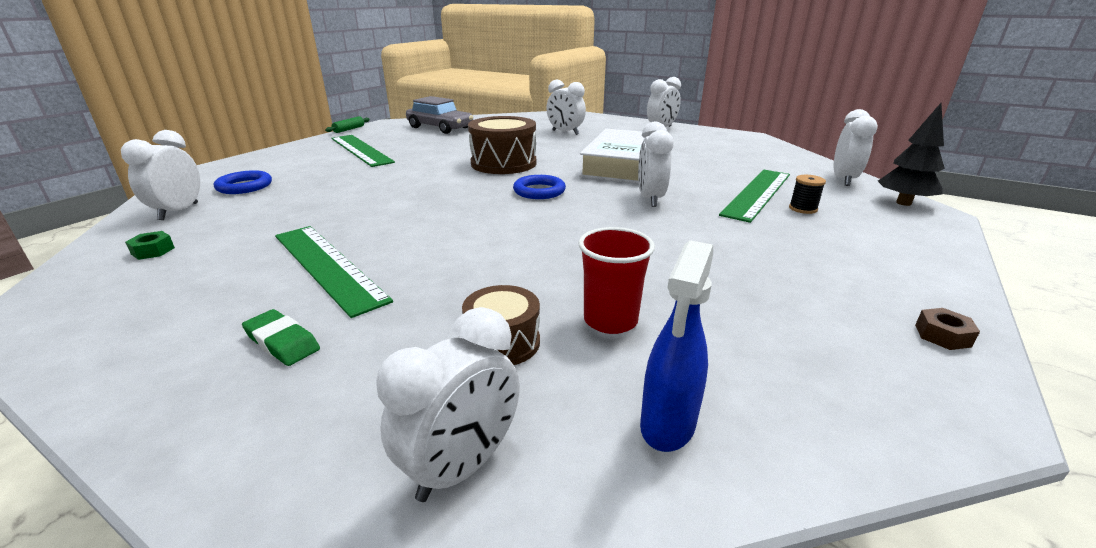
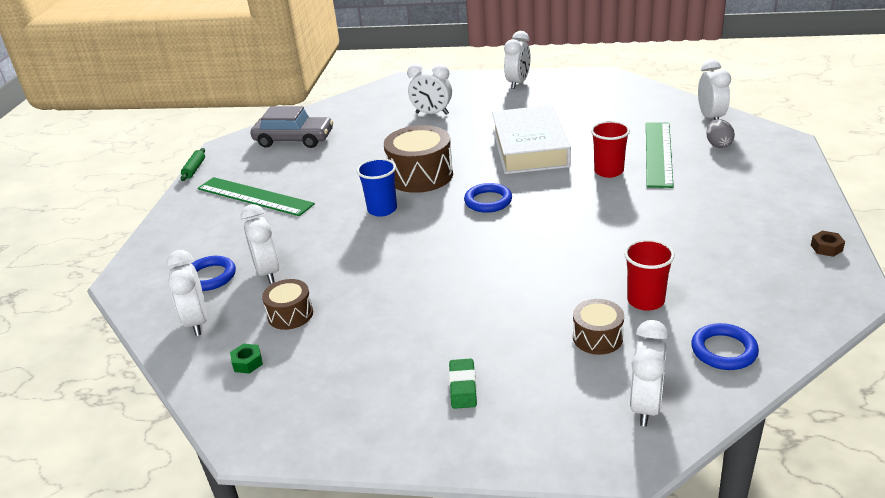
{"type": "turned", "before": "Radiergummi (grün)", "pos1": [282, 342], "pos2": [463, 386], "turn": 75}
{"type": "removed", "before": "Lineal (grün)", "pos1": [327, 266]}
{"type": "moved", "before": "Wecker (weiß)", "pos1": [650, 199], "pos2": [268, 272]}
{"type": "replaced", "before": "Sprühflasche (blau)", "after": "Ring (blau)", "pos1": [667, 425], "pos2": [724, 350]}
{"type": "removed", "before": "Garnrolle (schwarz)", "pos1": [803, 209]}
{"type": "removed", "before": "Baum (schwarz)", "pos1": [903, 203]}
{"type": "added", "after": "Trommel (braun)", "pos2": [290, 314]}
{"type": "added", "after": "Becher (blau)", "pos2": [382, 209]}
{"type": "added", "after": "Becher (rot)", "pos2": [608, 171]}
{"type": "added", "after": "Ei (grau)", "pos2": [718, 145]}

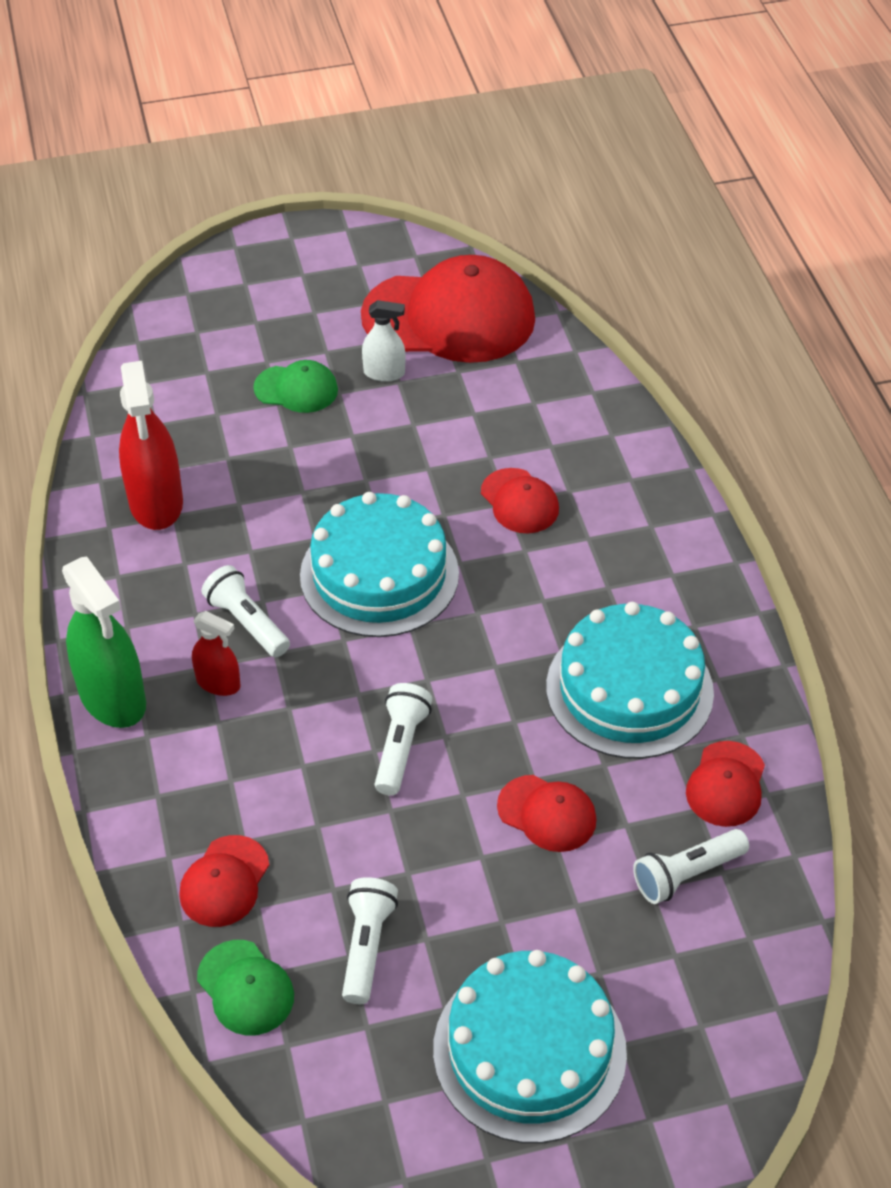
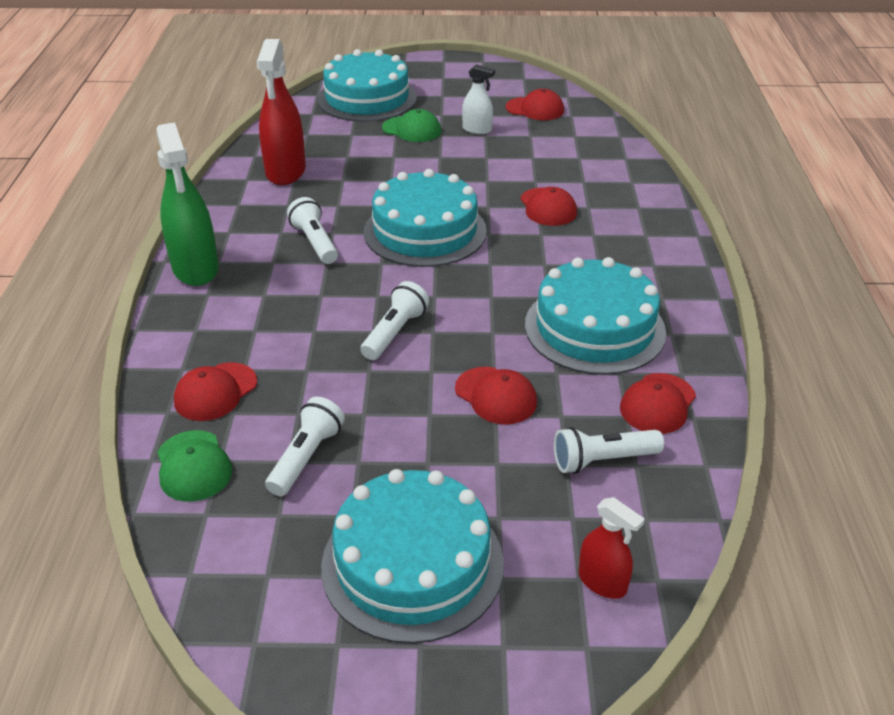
{"type": "moved", "before": "Sprühflasche (rot)", "pos1": [218, 683], "pos2": [602, 582]}
{"type": "resized", "before": "Kappe (rot)", "pos1": [449, 317], "pos2": [535, 109], "scale": 0.47}
{"type": "added", "after": "Kuchen (türkis)", "pos2": [367, 98]}

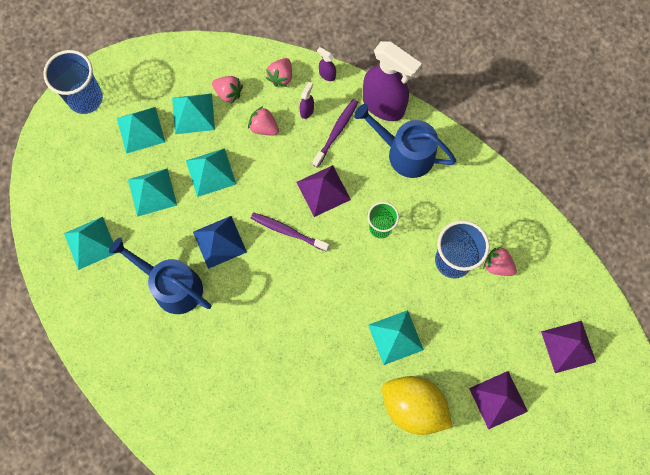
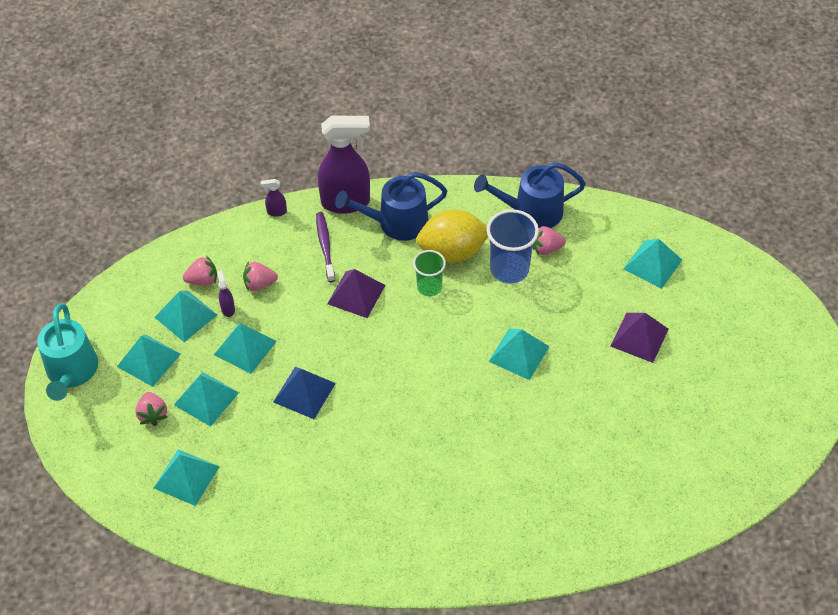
{"type": "replaced", "before": "Becher (blau)", "after": "Gießkanne (türkis)", "pos1": [85, 98], "pos2": [71, 372]}
{"type": "moved", "before": "Gießkanne (blau)", "pos1": [172, 286], "pos2": [532, 211]}
{"type": "removed", "before": "Zahnbürste (lila)", "pos1": [287, 231]}
{"type": "moved", "before": "Erdbeere (rosa)", "pos1": [281, 77], "pos2": [153, 415]}
{"type": "moved", "before": "Sprühflasche (lila)", "pos1": [307, 110], "pos2": [228, 309]}
{"type": "moved", "before": "Zitrone (gelb)", "pos1": [413, 407], "pos2": [452, 252]}
{"type": "recoloured", "before": "Pyramide (lila)", "after": "Pyramide (türkis)", "pos1": [568, 346], "pos2": [652, 264]}

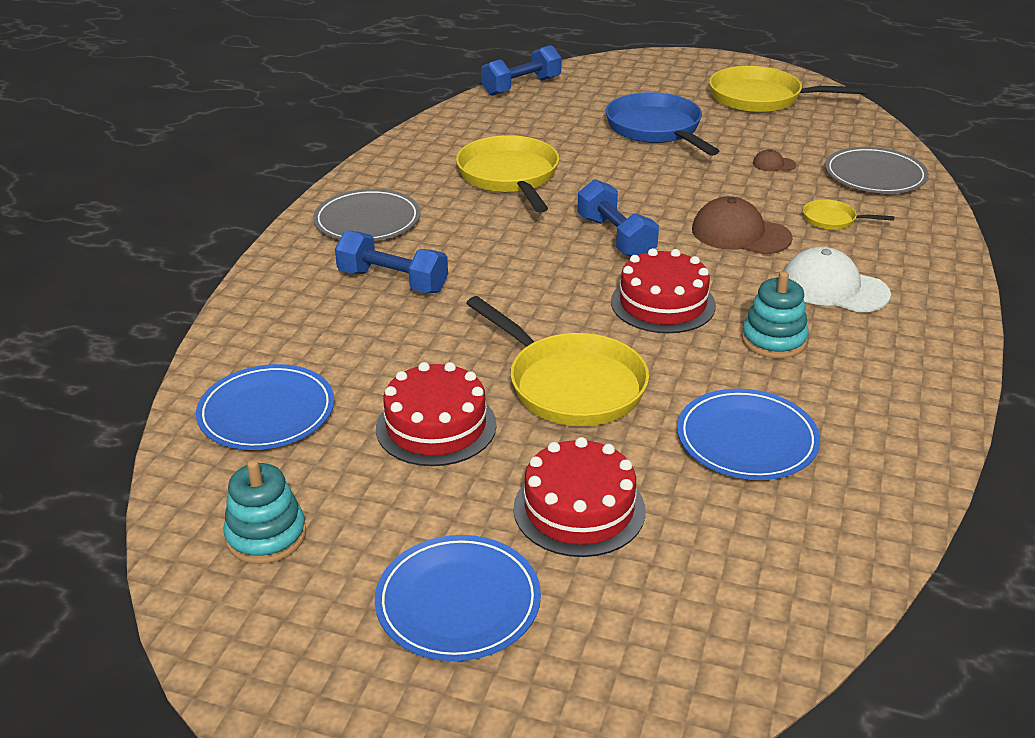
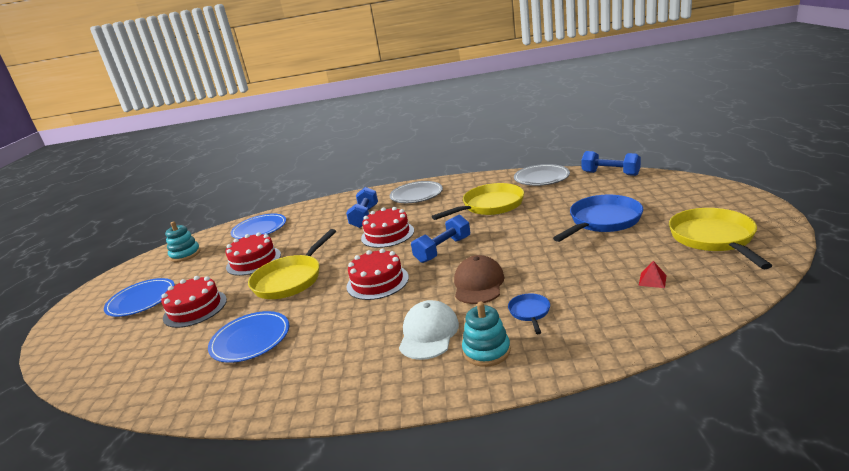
{"type": "moved", "before": "Stapelspielzeug (türkis)", "pos1": [773, 340], "pos2": [486, 351]}
{"type": "removed", "before": "Kappe (braun)", "pos1": [774, 164]}
{"type": "recoloured", "before": "Pfanne (gelb)", "after": "Pfanne (blau)", "pos1": [832, 220], "pos2": [530, 312]}
{"type": "moved", "before": "Teller (grau)", "pos1": [875, 175], "pos2": [541, 177]}
{"type": "added", "after": "Kuchen (rot)", "pos2": [387, 234]}
{"type": "added", "after": "Pyramide (rot)", "pos2": [652, 280]}

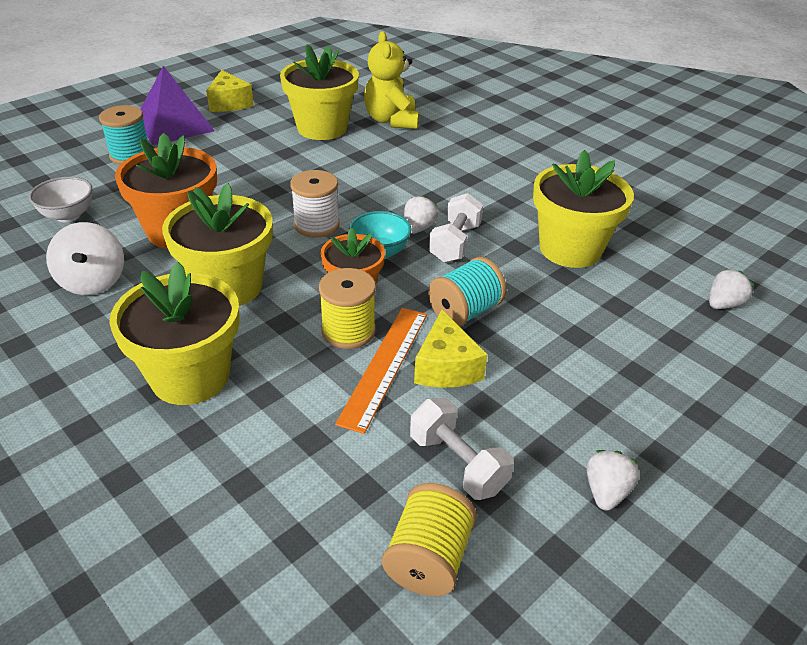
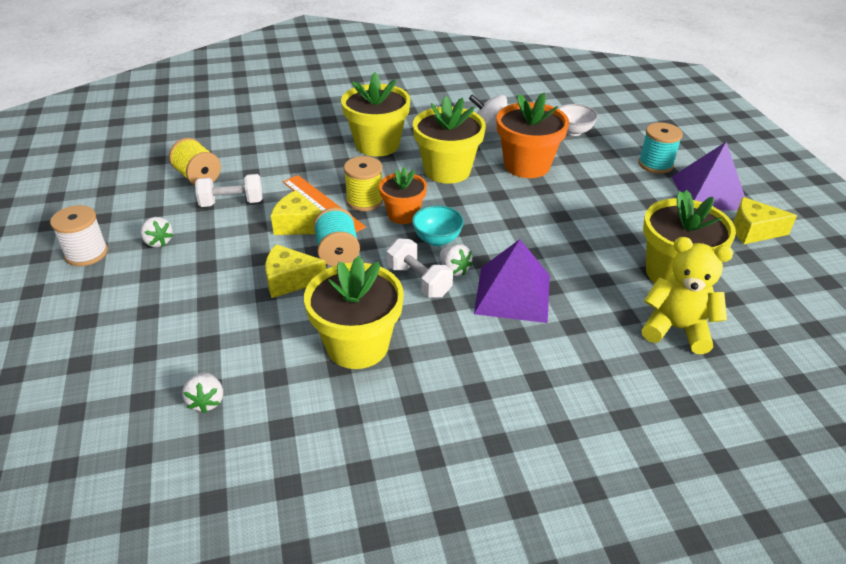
{"type": "moved", "before": "Garnrolle (weiß)", "pos1": [316, 225], "pos2": [86, 253]}
{"type": "added", "after": "Käse (gelb)", "pos2": [290, 280]}
{"type": "added", "after": "Pyramide (lila)", "pos2": [512, 294]}

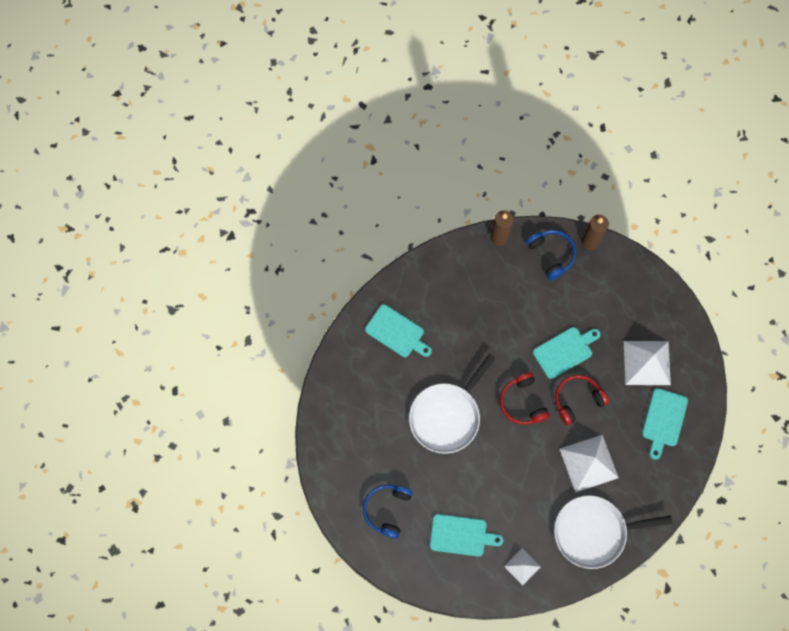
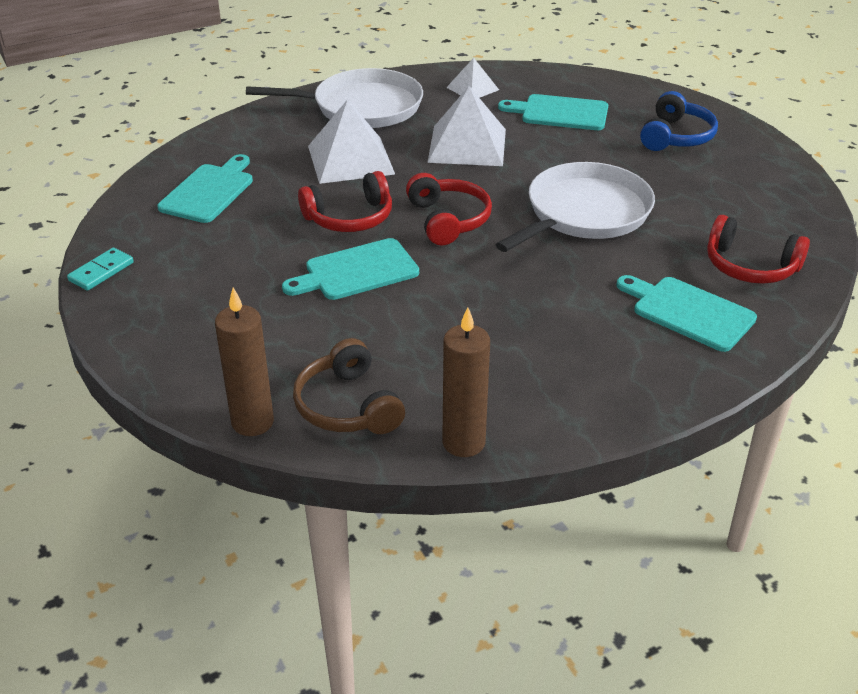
{"type": "recoloured", "before": "Kopfhörer (blau)", "after": "Kopfhörer (braun)", "pos1": [551, 255], "pos2": [347, 406]}
{"type": "moved", "before": "Pyramide (weiß)", "pos1": [646, 362], "pos2": [467, 145]}
{"type": "added", "after": "Dominostein (türkis)", "pos2": [101, 272]}
{"type": "added", "after": "Kopfhörer (rot)", "pos2": [750, 266]}

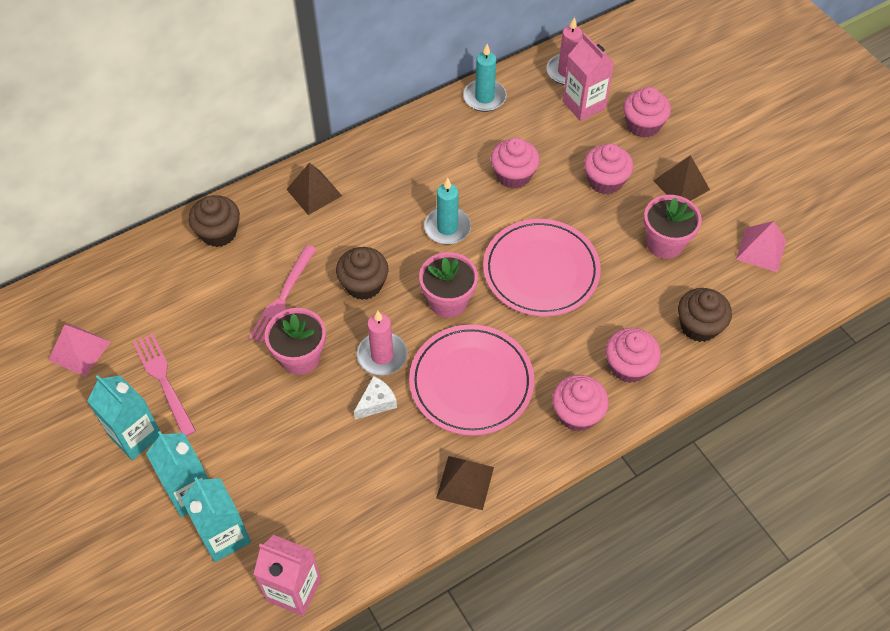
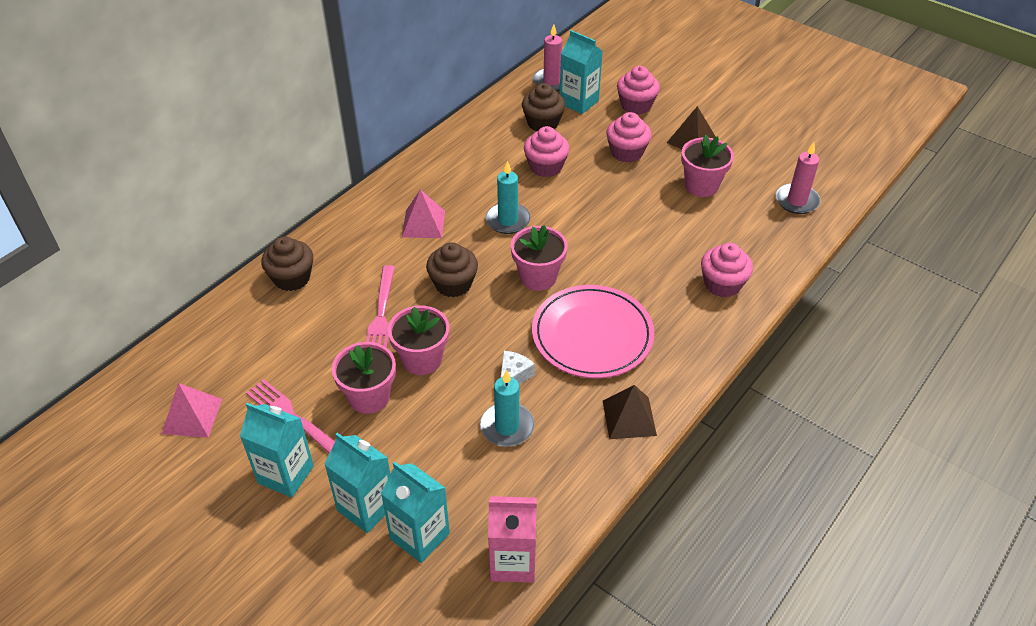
{"type": "removed", "before": "Pyramide (braun)", "pos1": [314, 192]}
{"type": "moved", "before": "Kerze (rosa)", "pos1": [382, 355], "pos2": [797, 201]}
{"type": "moved", "before": "Kerze (türkis)", "pos1": [484, 97], "pos2": [507, 427]}
{"type": "removed", "before": "Teller (rosa)", "pos1": [541, 270]}
{"type": "removed", "before": "Muffin (rosa)", "pos1": [577, 413]}
{"type": "recoloured", "before": "Getränkekarton (rosa)", "after": "Getränkekarton (türkis)", "pos1": [583, 105], "pos2": [579, 102]}
{"type": "moved", "before": "Muffin (braun)", "pos1": [699, 326], "pos2": [543, 123]}
{"type": "moved", "before": "Pyramide (rosa)", "pos1": [761, 249], "pos2": [423, 224]}
{"type": "added", "after": "Blumentopf (rosa)", "pos2": [369, 397]}

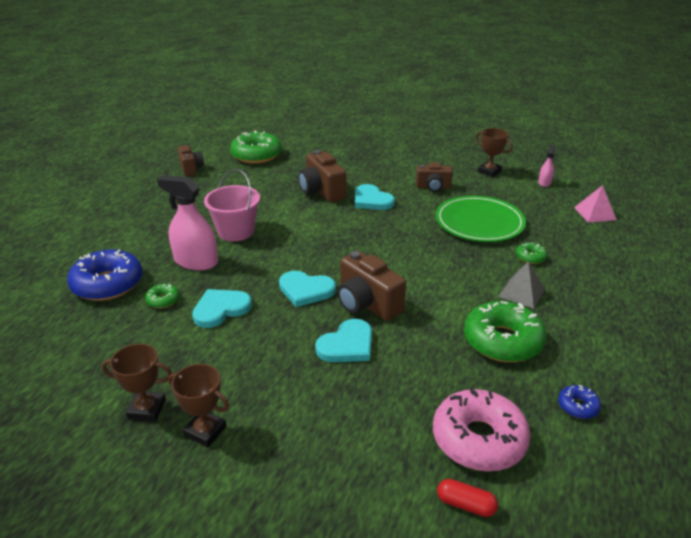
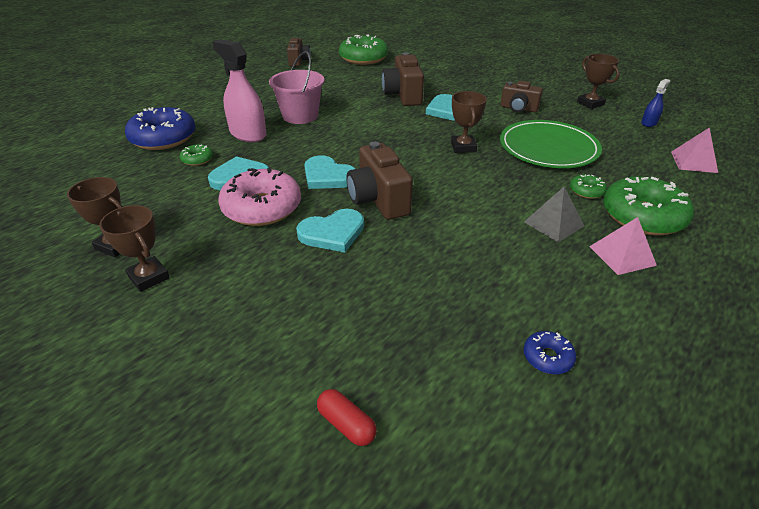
{"type": "moved", "before": "Donut (rosa)", "pos1": [478, 439], "pos2": [262, 208]}
{"type": "moved", "before": "Donut (grün)", "pos1": [502, 341], "pos2": [642, 216]}
{"type": "recoloured", "before": "Sprühflasche (rosa)", "after": "Sprühflasche (blau)", "pos1": [544, 183], "pos2": [649, 123]}
{"type": "added", "after": "Pokal (braun)", "pos2": [463, 147]}
{"type": "added", "after": "Pyramide (rosa)", "pos2": [622, 255]}

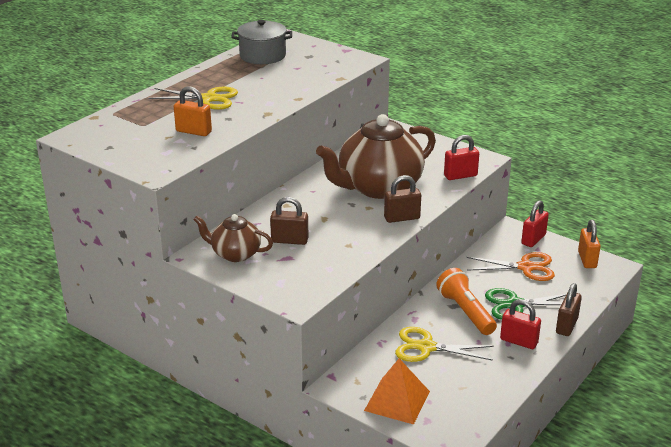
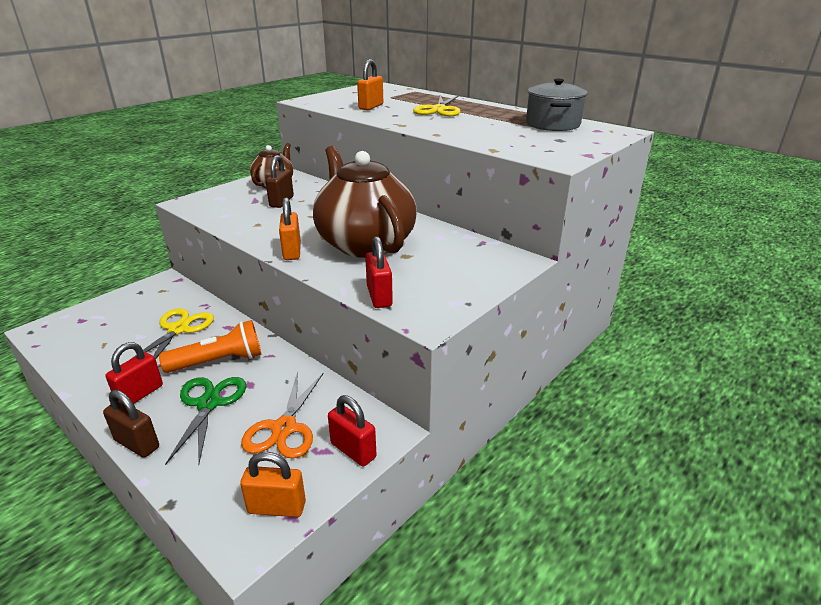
{"type": "removed", "before": "Pyramide (orange)", "pos1": [397, 400]}
{"type": "recoloured", "before": "Vorhängeschloss (braun)", "after": "Vorhängeschloss (orange)", "pos1": [402, 218], "pos2": [292, 251]}

